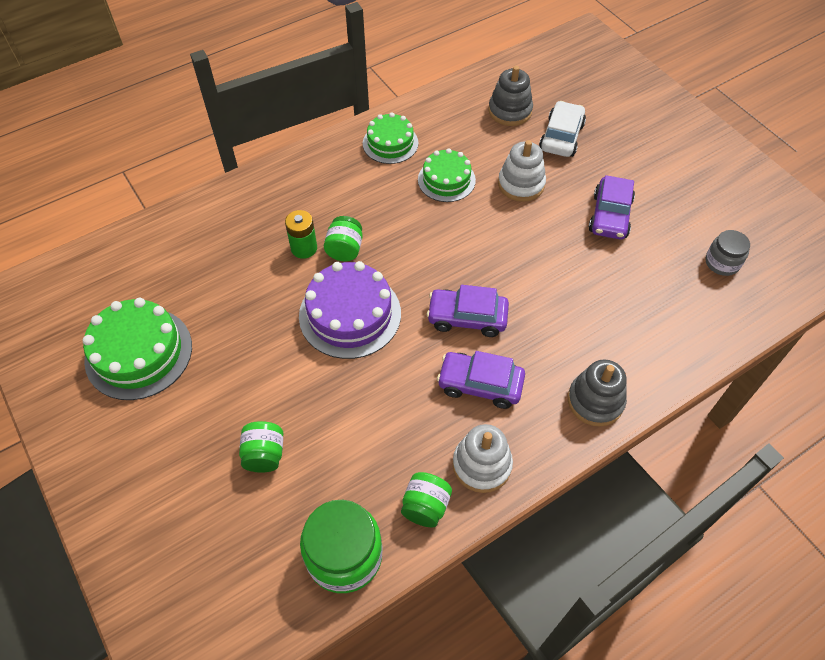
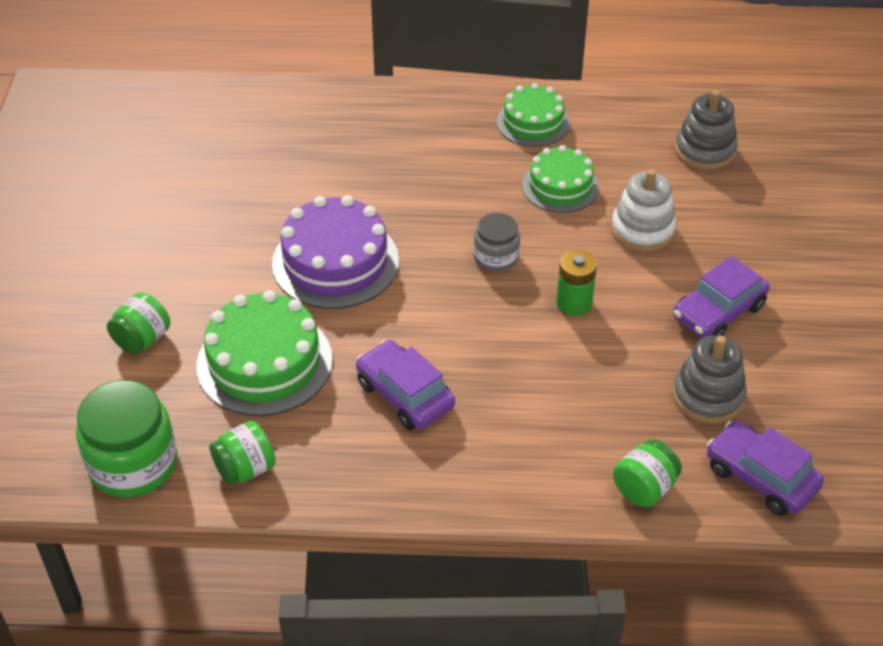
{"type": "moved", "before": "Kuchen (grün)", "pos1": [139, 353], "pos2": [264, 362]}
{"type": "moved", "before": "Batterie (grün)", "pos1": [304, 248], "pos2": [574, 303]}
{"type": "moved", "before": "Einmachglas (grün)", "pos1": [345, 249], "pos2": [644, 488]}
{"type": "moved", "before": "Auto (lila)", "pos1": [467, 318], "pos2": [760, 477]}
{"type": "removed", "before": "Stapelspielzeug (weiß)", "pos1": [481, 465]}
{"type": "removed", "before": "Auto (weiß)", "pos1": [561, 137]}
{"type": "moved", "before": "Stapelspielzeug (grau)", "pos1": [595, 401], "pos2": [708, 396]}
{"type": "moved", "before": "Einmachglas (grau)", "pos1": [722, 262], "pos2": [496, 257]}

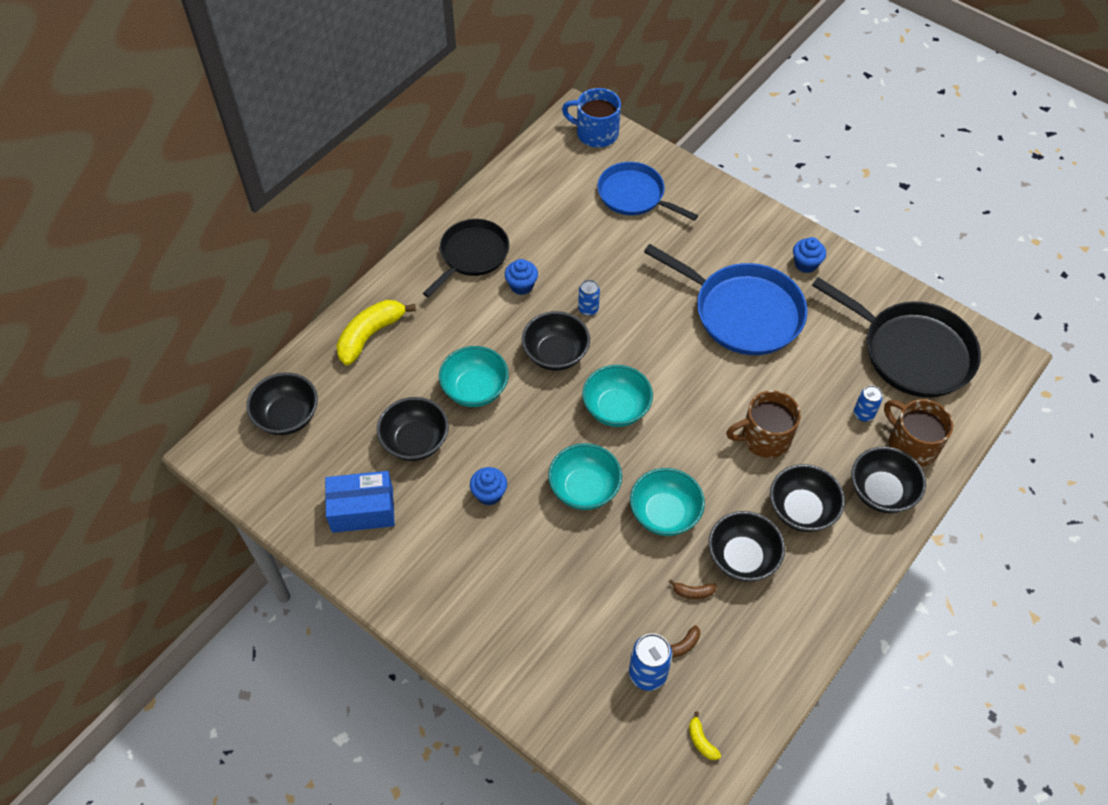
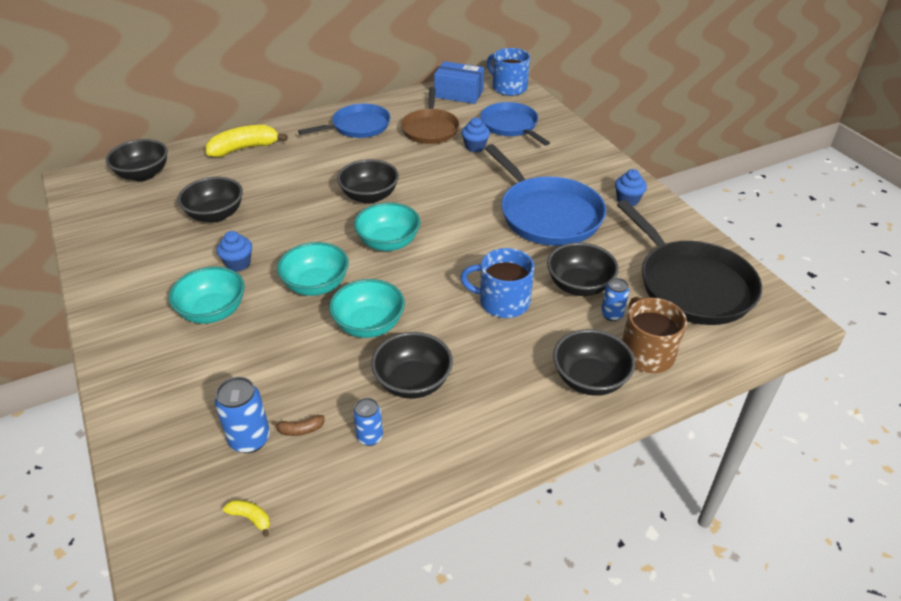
{"type": "moved", "before": "Schachtel (blau)", "pos1": [362, 510], "pos2": [459, 94]}
{"type": "recoloured", "before": "Pfanne (schwarz)", "after": "Pfanne (blau)", "pos1": [472, 255], "pos2": [358, 126]}
{"type": "moved", "before": "Schüssel (türkis)", "pos1": [475, 389], "pos2": [213, 311]}
{"type": "moved", "before": "Muffin (blau)", "pos1": [521, 286], "pos2": [475, 147]}
{"type": "moved", "before": "Dose (blau)", "pos1": [588, 309], "pos2": [370, 437]}
{"type": "removed", "before": "Banane (braun)", "pos1": [693, 592]}
{"type": "turned", "before": "Banane (gelb)", "pos1": [701, 740], "pos2": [250, 518], "turn": 120}
{"type": "recoloured", "before": "Tasse (braun)", "after": "Tasse (blau)", "pos1": [764, 438], "pos2": [503, 302]}
{"type": "moved", "before": "Schüssel (schwarz)", "pos1": [802, 510], "pos2": [579, 285]}
{"type": "added", "after": "Pfanne (braun)", "pos2": [430, 129]}

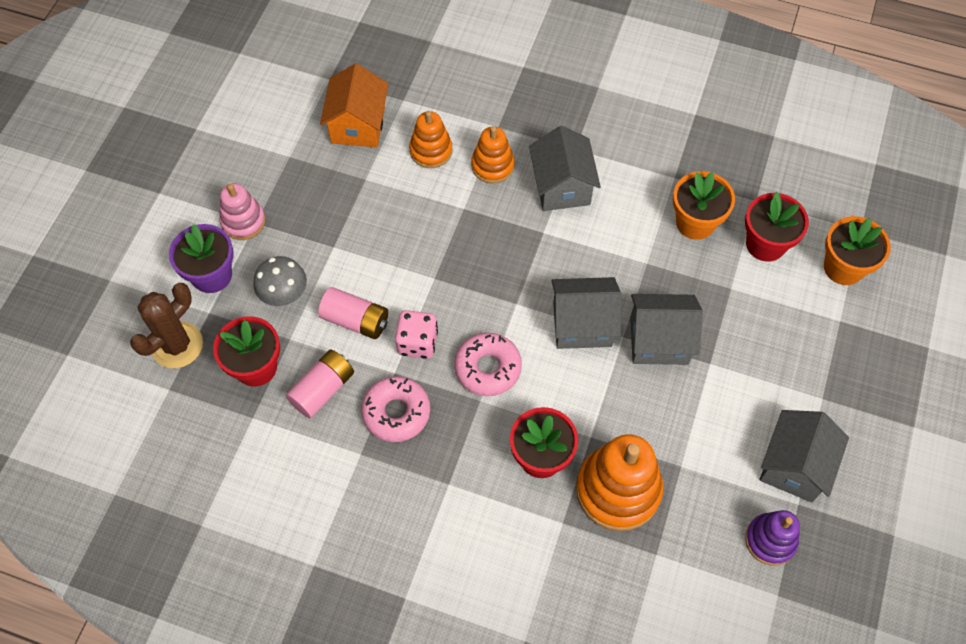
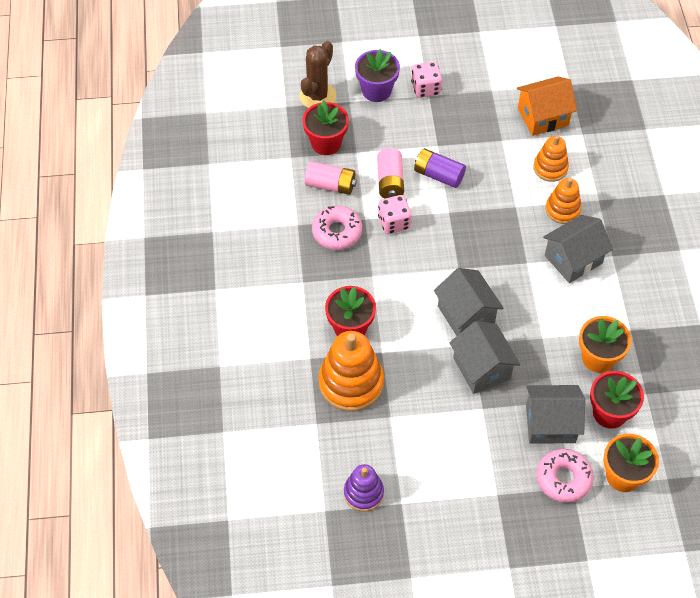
{"type": "turned", "before": "Kaktus (braun)", "pos1": [177, 345], "pos2": [317, 96], "turn": -75}
{"type": "replaced", "before": "Stapelspielzeug (rosa)", "after": "Spielwürfel (rosa)", "pos1": [243, 221], "pos2": [425, 88]}
{"type": "removed", "before": "Pilz (grau)", "pos1": [284, 294]}
{"type": "moved", "before": "Donut (rosa)", "pos1": [488, 368], "pos2": [563, 479]}
{"type": "moved", "before": "Haus (grau)", "pos1": [794, 466], "pos2": [550, 423]}
{"type": "added", "after": "Batterie (lila)", "pos2": [438, 175]}

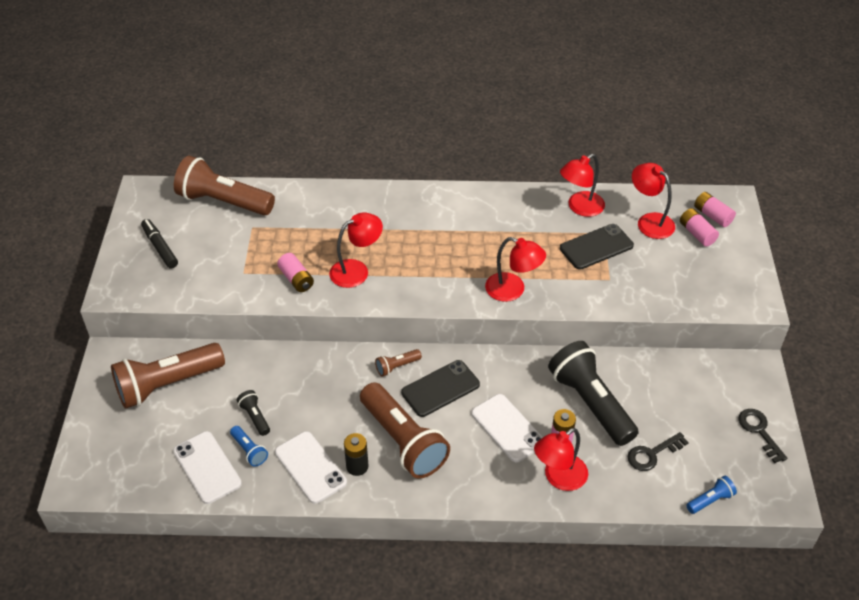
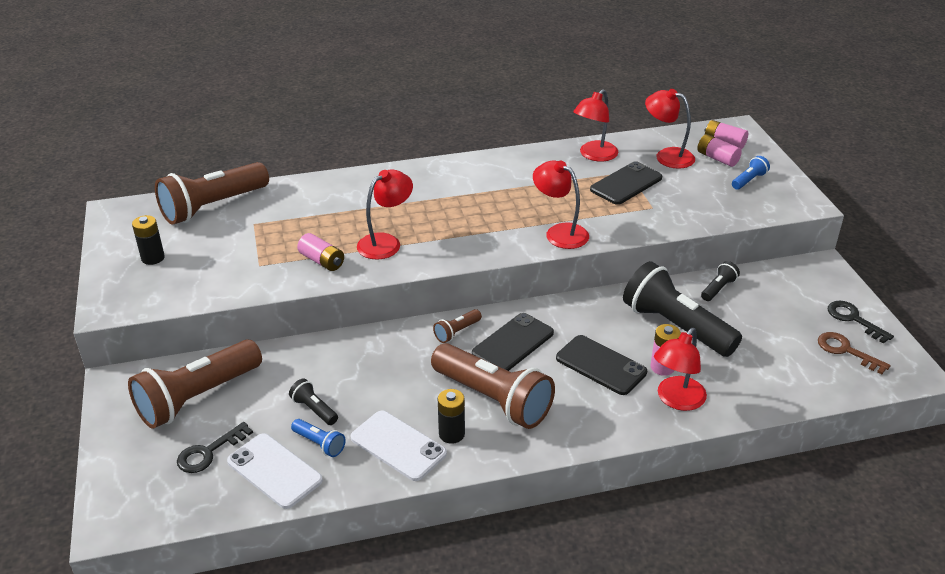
{"type": "replaced", "before": "Filzstift (schwarz)", "after": "Batterie (schwarz)", "pos1": [160, 247], "pos2": [153, 258]}
{"type": "turned", "before": "Taschenlampe (braun)", "pos1": [224, 201], "pos2": [213, 206], "turn": -45}
{"type": "recoloured", "before": "Handy (weiß)", "after": "Handy (schwarz)", "pos1": [507, 428], "pos2": [601, 365]}
{"type": "turned", "before": "Lampe (rot)", "pos1": [512, 290], "pos2": [560, 232], "turn": -150}
{"type": "moved", "before": "Schlüssel (schwarz)", "pos1": [652, 454], "pos2": [208, 452]}
{"type": "moved", "before": "Taschenlampe (blau)", "pos1": [710, 500], "pos2": [749, 180]}
{"type": "added", "after": "Taschenlampe (schwarz)", "pos2": [718, 289]}
{"type": "added", "after": "Schlüssel (braun)", "pos2": [846, 351]}

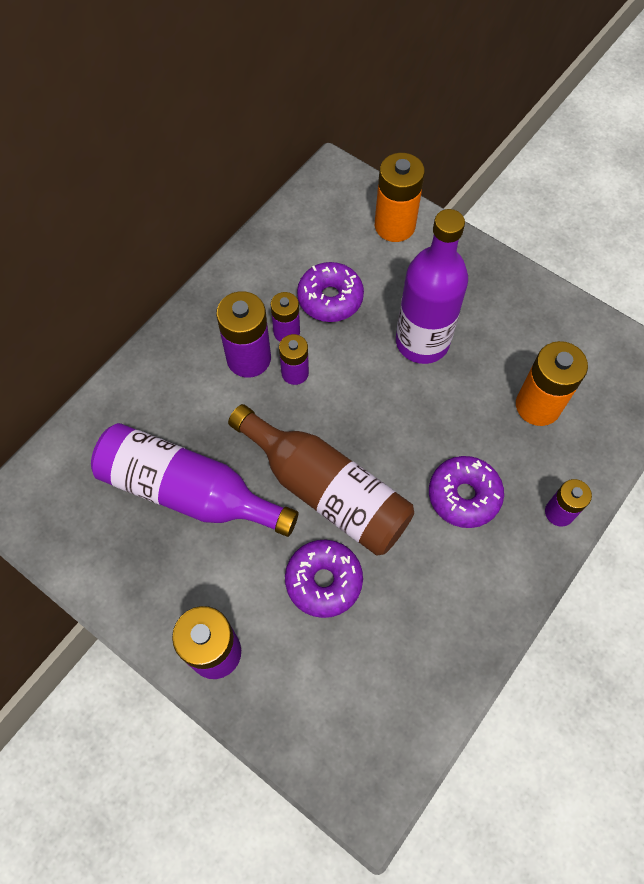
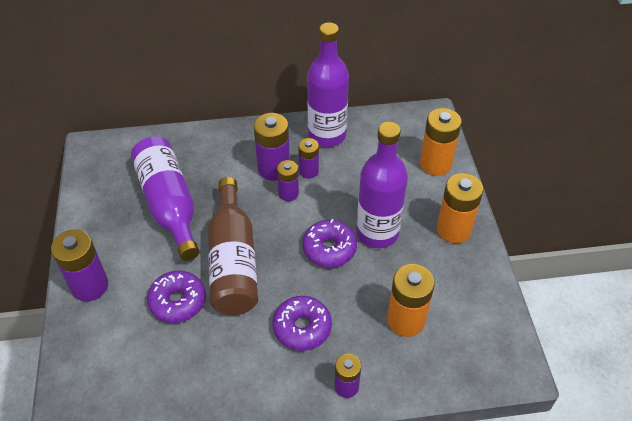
{"type": "moved", "before": "Donut (lila)", "pos1": [330, 298], "pos2": [329, 249]}
{"type": "added", "after": "Flasche (lila)", "pos2": [327, 135]}
{"type": "added", "after": "Batterie (orange)", "pos2": [453, 230]}

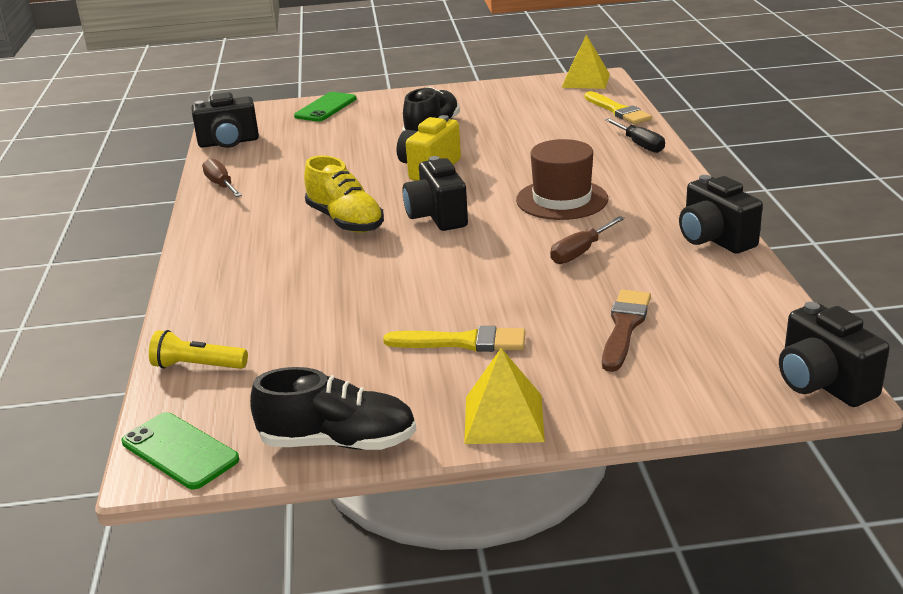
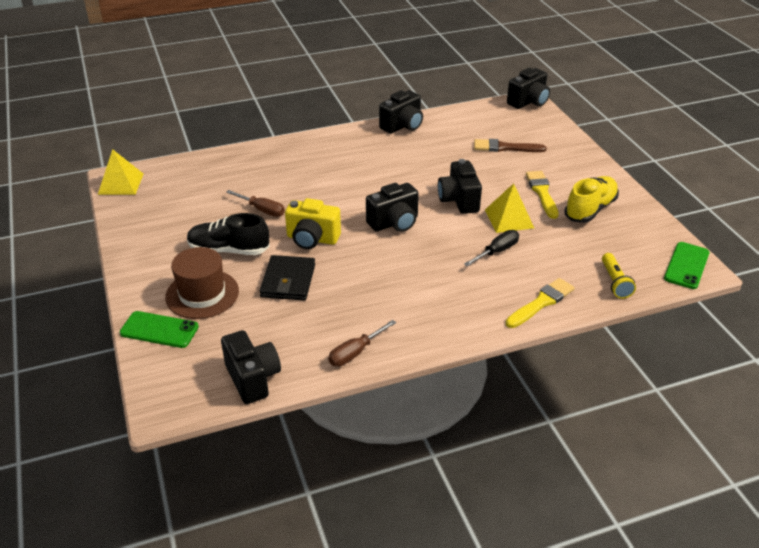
{"type": "removed", "before": "Schuh (schwarz)", "pos1": [338, 442]}
{"type": "moved", "before": "Schuh (gelb)", "pos1": [345, 221], "pos2": [590, 209]}
{"type": "moved", "before": "Pyramide (gelb)", "pos1": [504, 418], "pos2": [509, 218]}
{"type": "moved", "before": "Hut (braun)", "pos1": [562, 199], "pos2": [202, 294]}
{"type": "moved", "before": "Schraubenzieher (braun)", "pos1": [581, 252], "pos2": [262, 210]}
{"type": "moved", "before": "Pinsel (gelb)", "pos1": [617, 110], "pos2": [541, 303]}
{"type": "moved", "before": "Schraubenzieher (schwarz)", "pos1": [639, 144], "pos2": [496, 251]}
{"type": "added", "after": "Geldbörse (schwarz)", "pos2": [288, 281]}
{"type": "added", "after": "Kamera (schwarz)", "pos2": [459, 200]}

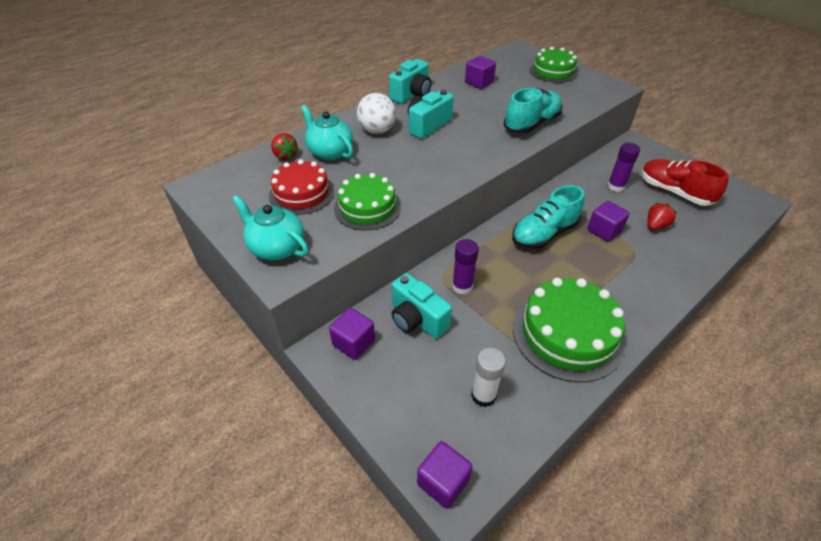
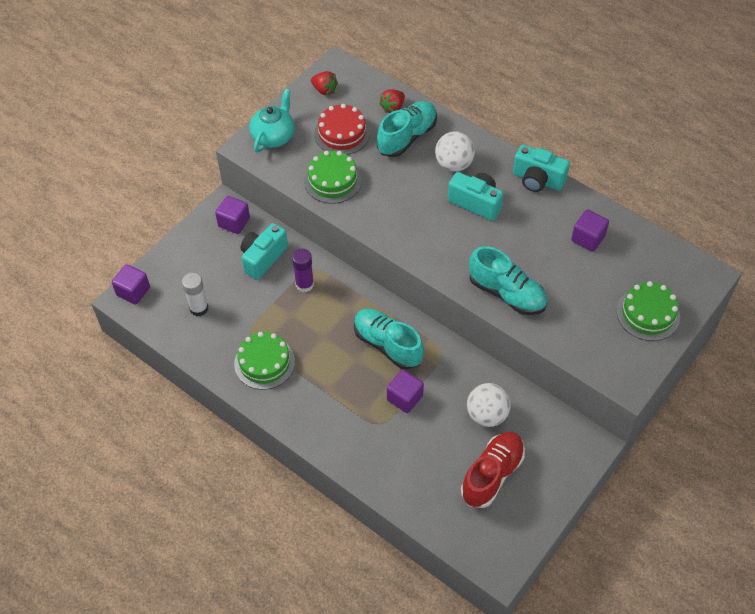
{"type": "replaced", "before": "Teekanne (türkis)", "after": "Schuh (türkis)", "pos1": [330, 152], "pos2": [407, 137]}
{"type": "resized", "before": "Kuchen (grün)", "pos1": [567, 334], "pos2": [264, 363], "scale": 0.65}
{"type": "replaced", "before": "Klebestift (lila)", "after": "Ball (weiß)", "pos1": [616, 186], "pos2": [487, 415]}
{"type": "moved", "before": "Erdbeere (rot)", "pos1": [655, 226], "pos2": [324, 90]}

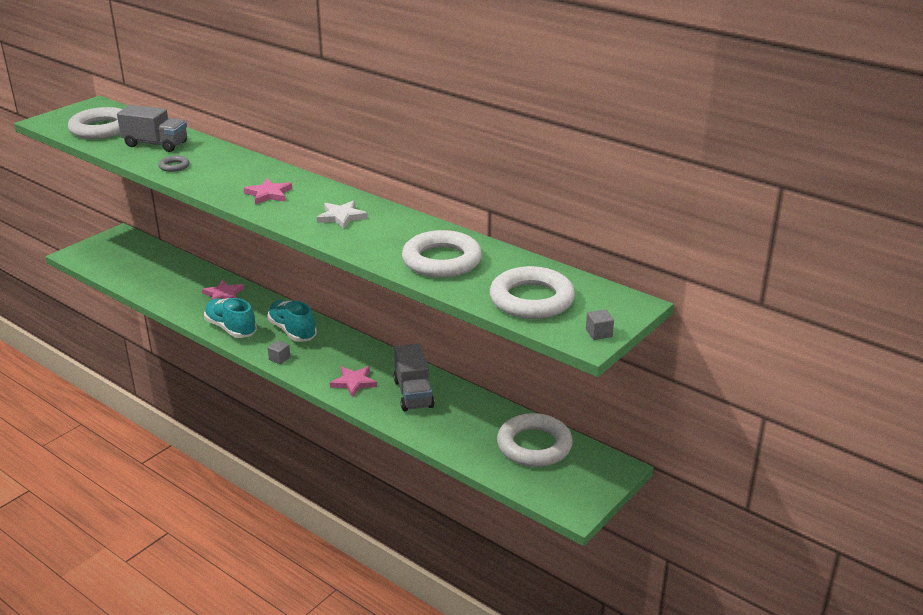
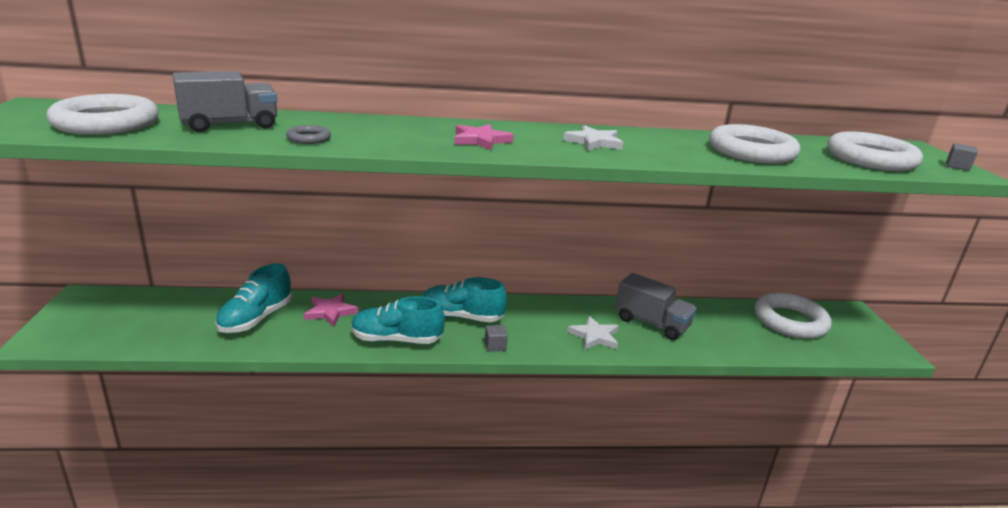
{"type": "recoloured", "before": "Stern (rosa)", "after": "Stern (weiß)", "pos1": [354, 382], "pos2": [594, 336]}
{"type": "added", "after": "Schuh (türkis)", "pos2": [256, 319]}

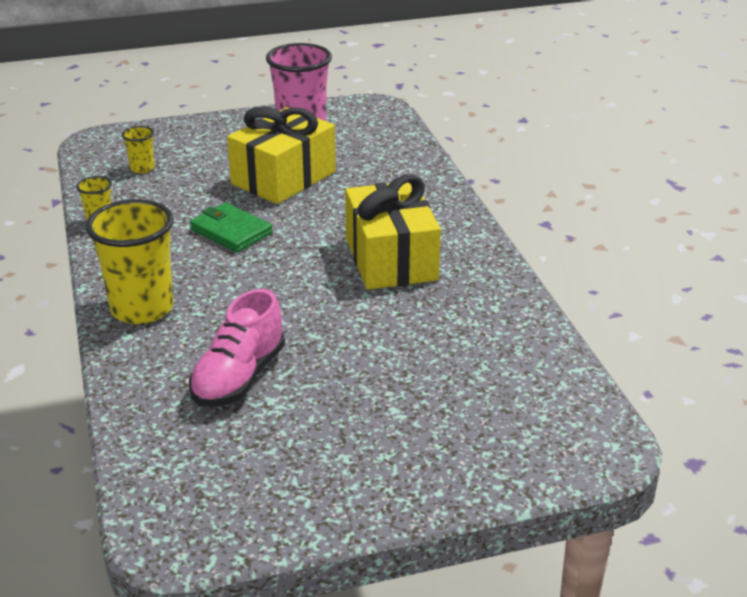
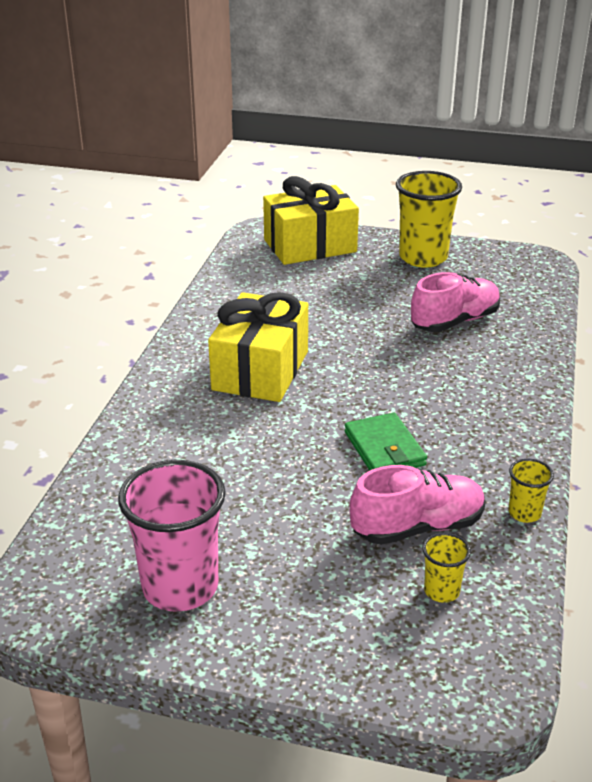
{"type": "moved", "before": "Becher (gelb)", "pos1": [142, 308], "pos2": [423, 257]}
{"type": "moved", "before": "Geschenk (gelb)", "pos1": [283, 178], "pos2": [310, 246]}
{"type": "added", "after": "Schuh (rosa)", "pos2": [417, 527]}

